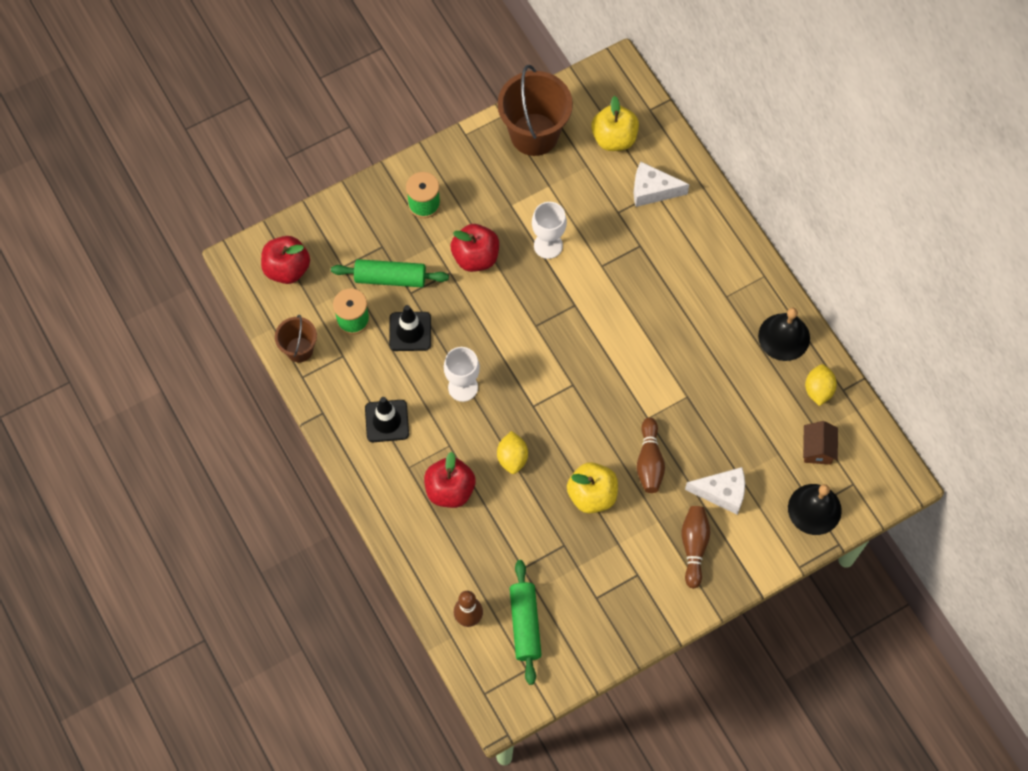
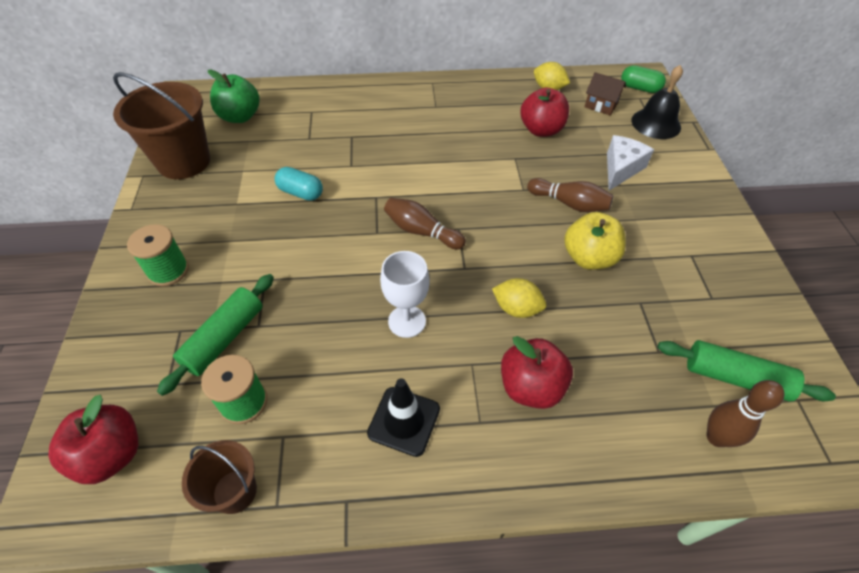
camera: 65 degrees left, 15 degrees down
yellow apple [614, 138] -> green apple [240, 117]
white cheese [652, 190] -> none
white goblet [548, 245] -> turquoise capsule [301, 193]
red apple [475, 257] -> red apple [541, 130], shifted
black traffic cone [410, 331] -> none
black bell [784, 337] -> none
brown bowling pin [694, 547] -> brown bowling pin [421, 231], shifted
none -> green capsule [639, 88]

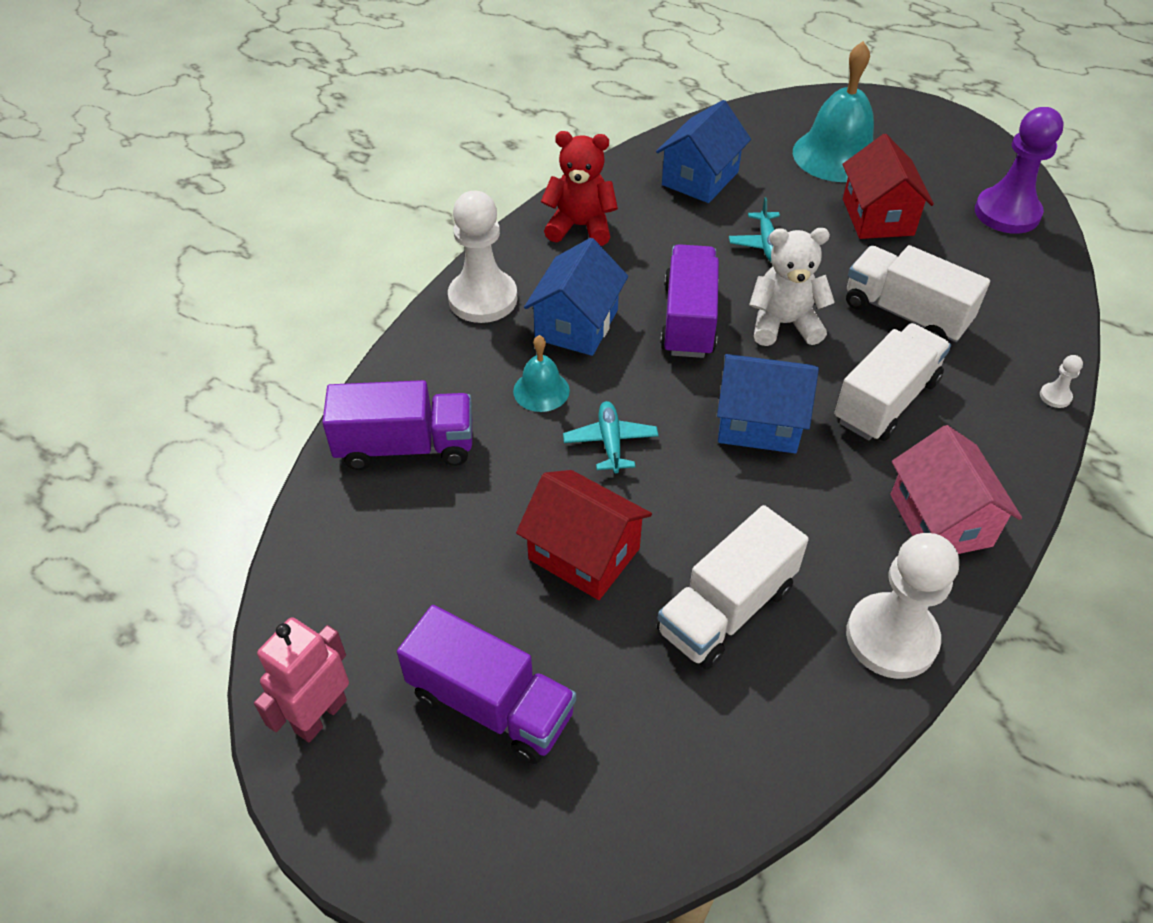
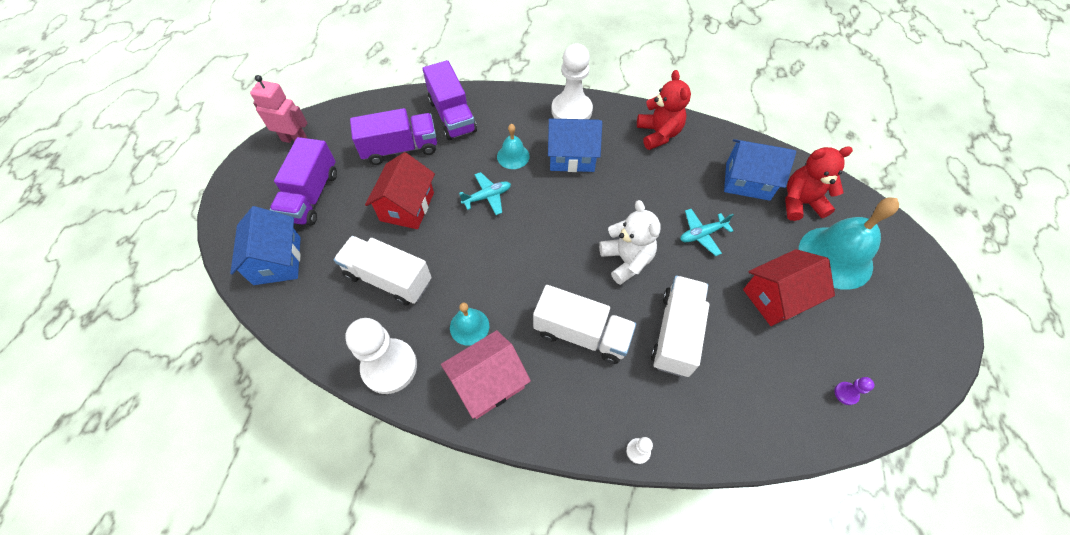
camera: 70 degrees right, 10 degrees up
purple pawn [1007, 213] -> purple pawn [846, 393], x0.40
purple truck [688, 320] -> purple truck [400, 148], shifted
blue house [759, 423] -> blue house [277, 260], shifted
none -> red teddy bear [800, 203]
none -> turquoise bell [469, 326]

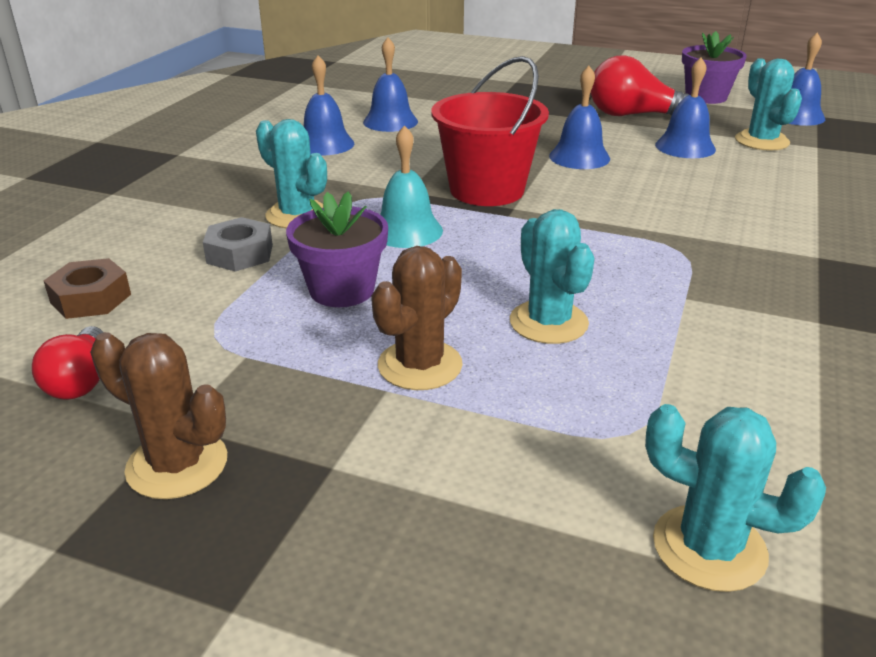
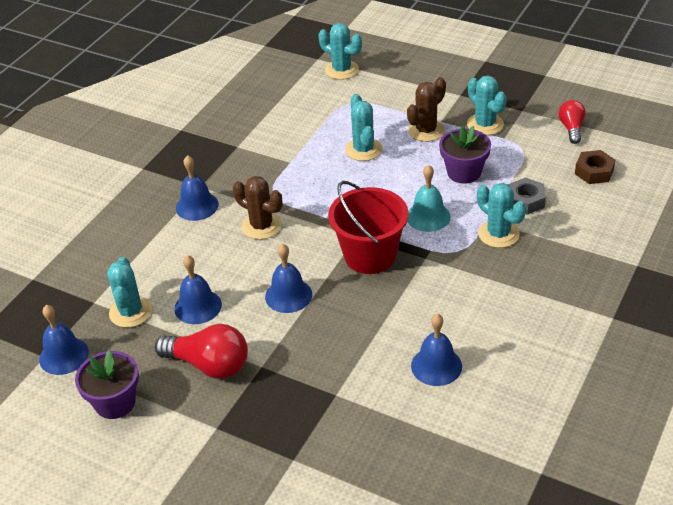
camera: 170 degrees left, 10 degrees up
blue bell [325, 144] -> blue bell [197, 206], shifted
brown cactus [177, 465] -> brown cactus [261, 226], shifted
none -> turquoise cactus [485, 124]

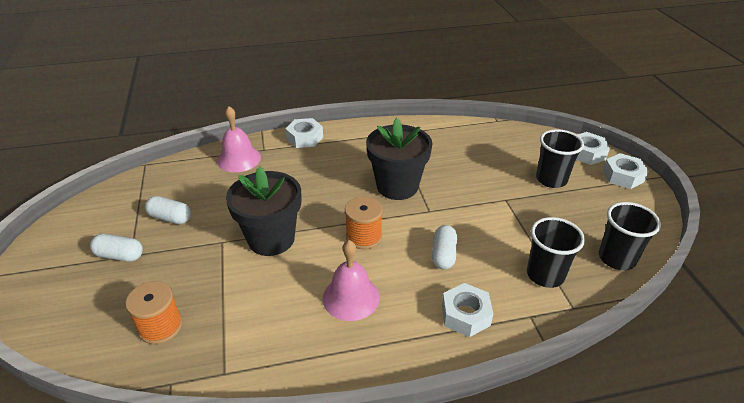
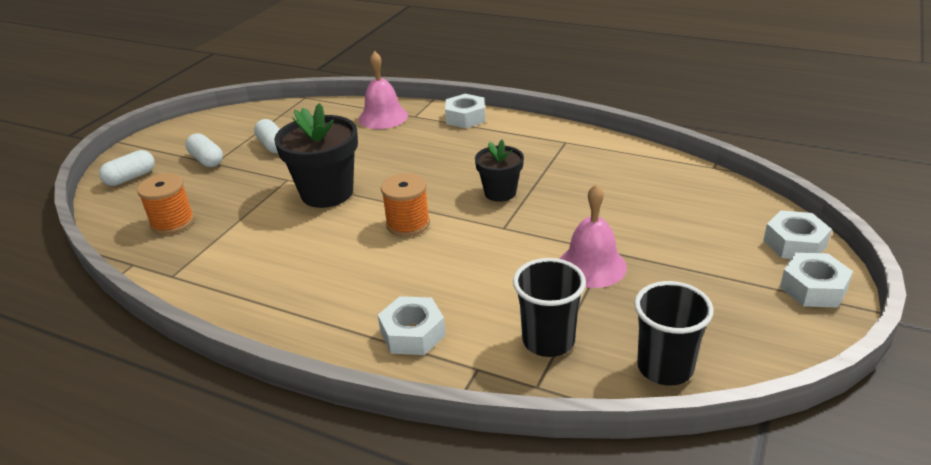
camera: 40 degrees right, 5 degrees down
black flower pot [397, 186] -> black flower pot [500, 193], x0.59
black cup [551, 179] -> none
white capsule [443, 255] -> white capsule [131, 178], shifted
pink bell [351, 297] -> pink bell [592, 266], shifted

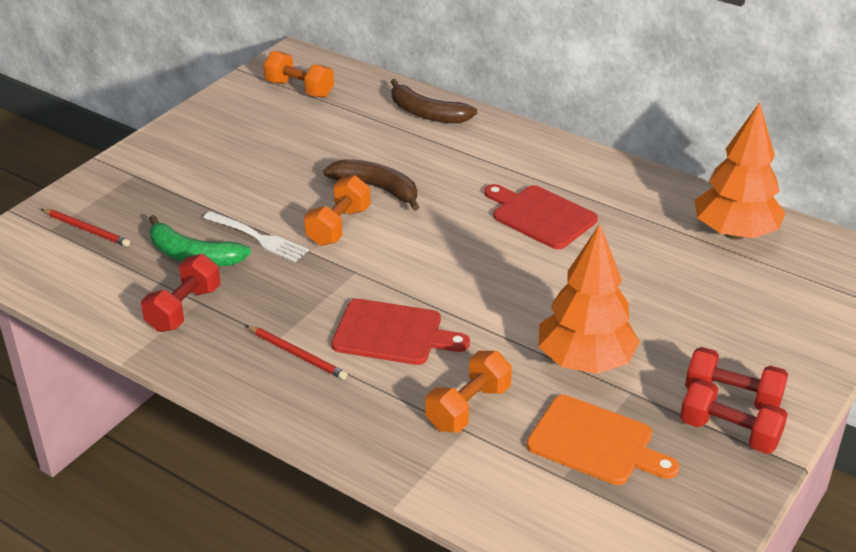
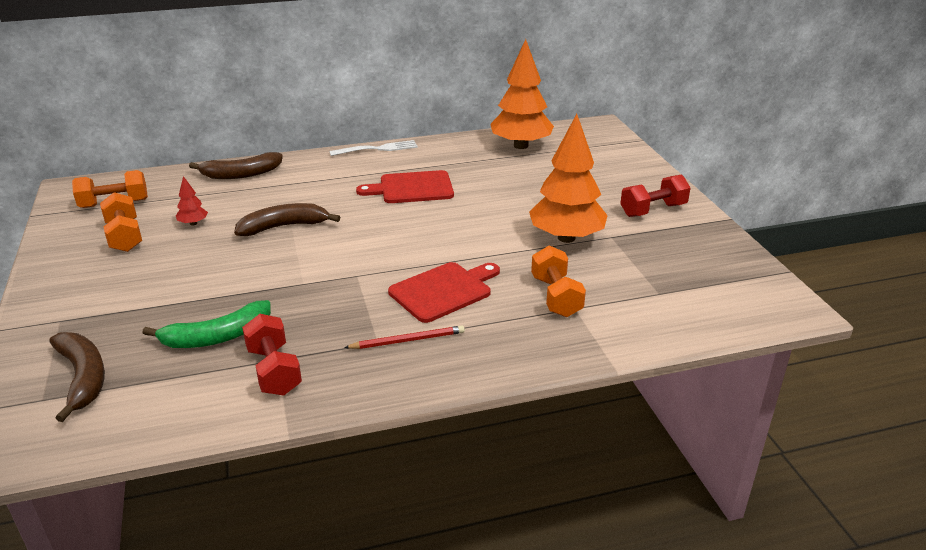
camera: 50 degrees left, 5 degrees down
orange dumbbell [339, 226] -> orange dumbbell [125, 236], shifted
red pencil [87, 229] -> brown banana [83, 377]
white fork [258, 238] -> white fork [377, 149], shifted
red dumbbell [729, 433] -> none
orange cutting board [595, 442] -> none
none -> red tree [193, 223]

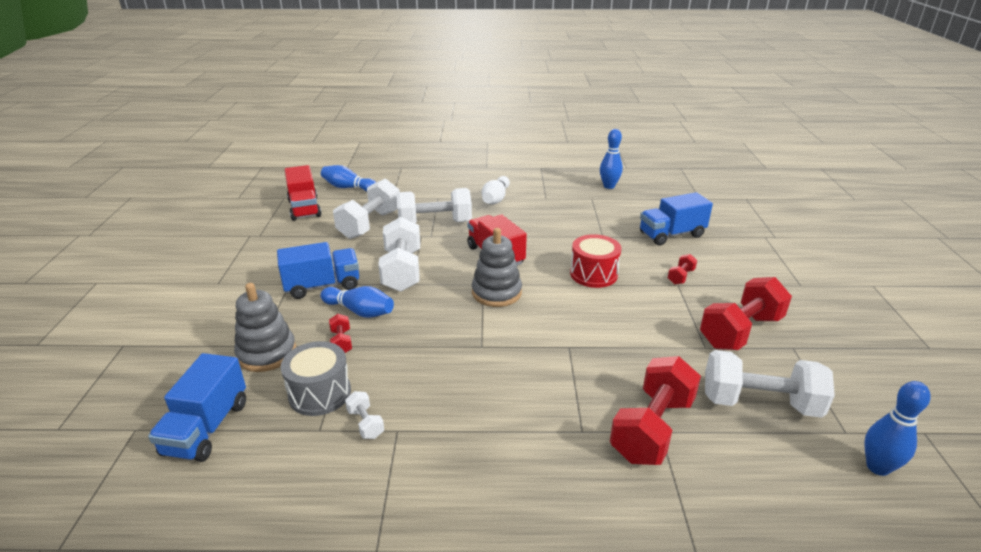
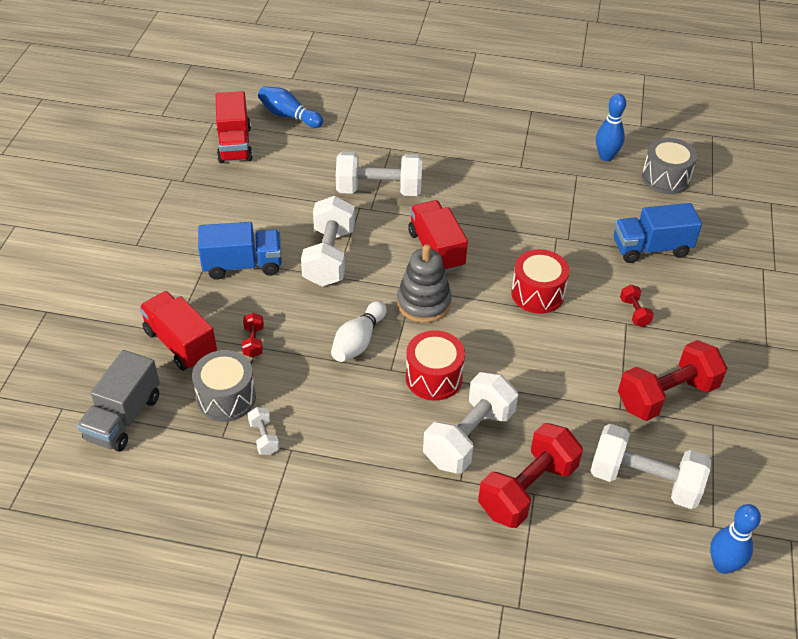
camera: 10 degrees right, 15 degrees up
white bowling pin [495, 199] -> white bowling pin [358, 341], shifted
white dumbbell [370, 224] -> white dumbbell [469, 437], shifted
red dumbbell [680, 277] -> red dumbbell [634, 312], 60 degrees counterclockwise
grey stacking toy [267, 353] -> red truck [181, 343]
blue bowling pin [360, 311] -> none
blue truck [206, 428] -> grey truck [123, 418]
none -> grey drum [665, 178]
none -> red drum [434, 377]

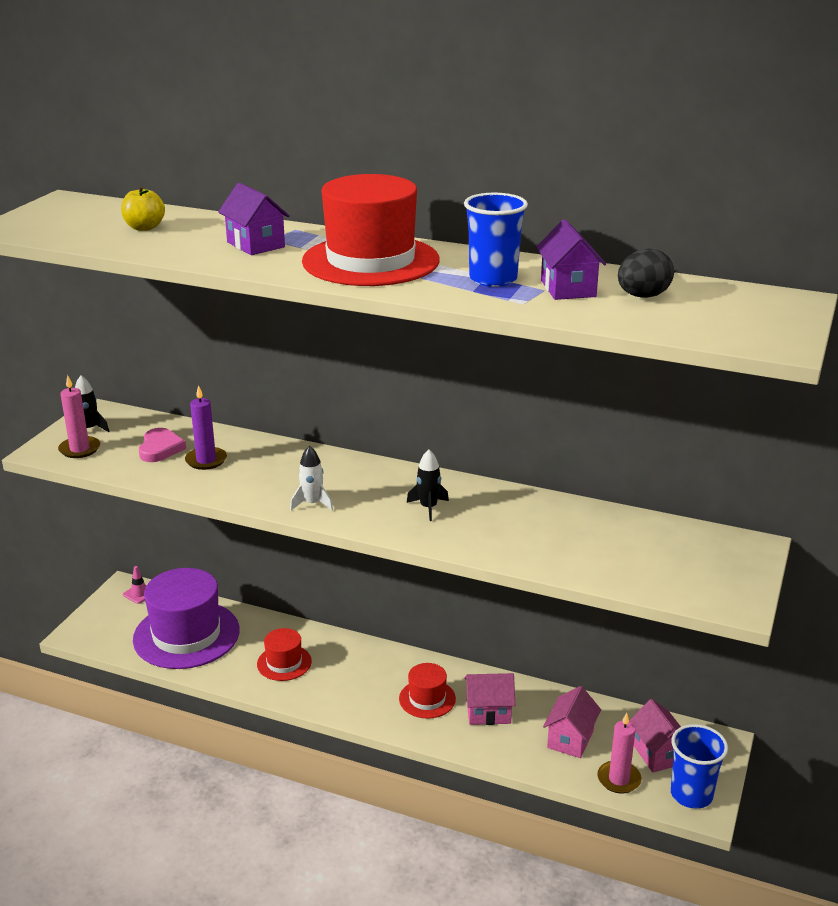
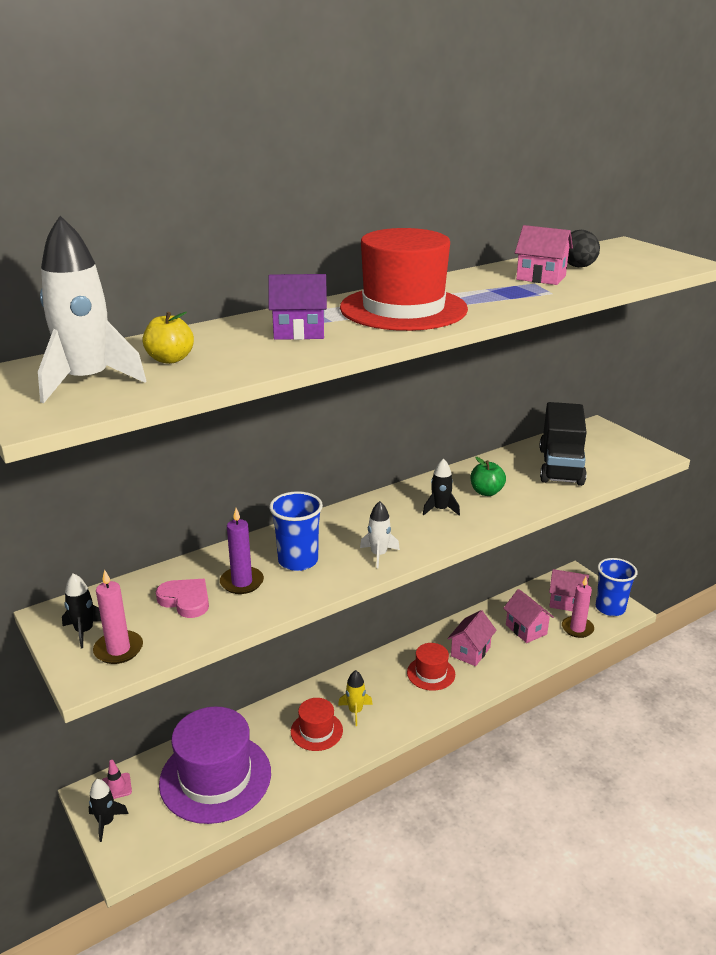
camera: 55 degrees left, 0 degrees up
blue cup [493, 279] -> blue cup [298, 561], shifted
purple house [568, 288] -> pink house [541, 277]
none -> white rocket [87, 381]
none -> black truck [560, 466]
none -> green apple [486, 492]
none -> yellow rocket [355, 711]
none -> black rocket [106, 822]

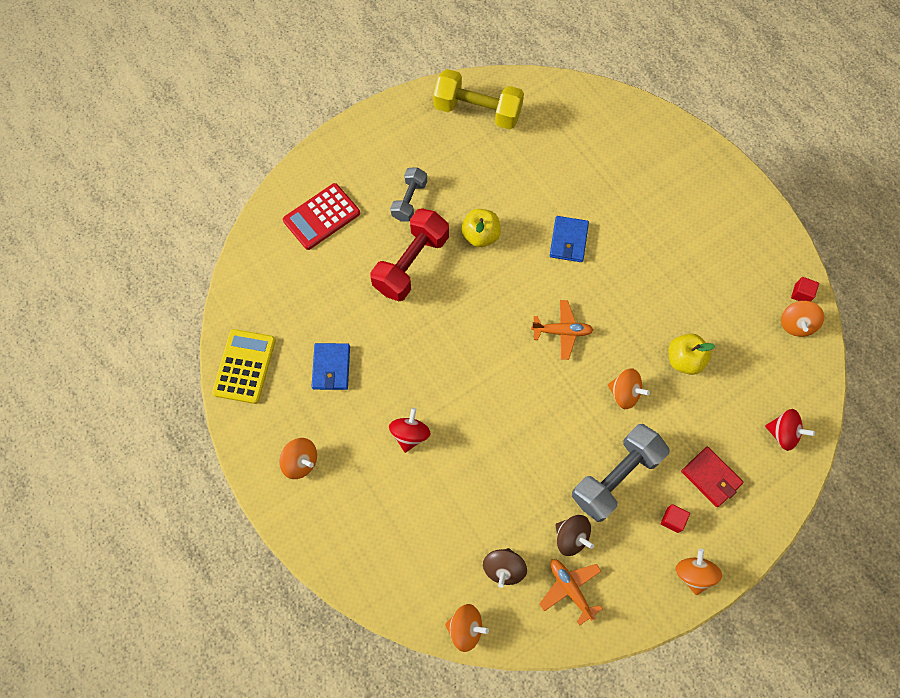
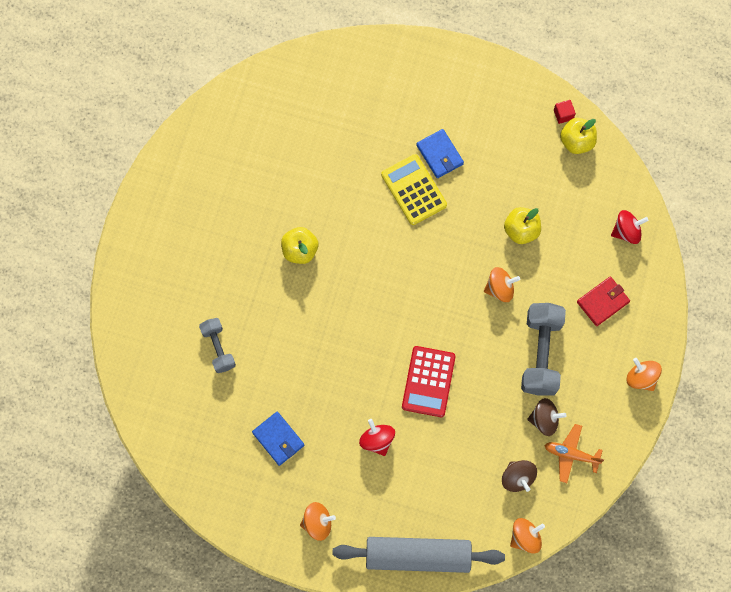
camera: 40 degrees left, 5 degrees up
yellow dumbbell [477, 111] -> none
grey dumbbell [409, 200] -> grey dumbbell [218, 348], shifted
red calculator [322, 217] -> red calculator [428, 381], shifted
red dumbbell [411, 264] -> none
blue wallet [568, 240] -> blue wallet [439, 155], shifted
orange plane [562, 332] -> none
orange spinning top [796, 324] -> yellow apple [576, 141]
yellow calculator [244, 366] -> yellow calculator [413, 190], shifted
red wallet [710, 477] -> red wallet [603, 302], 45 degrees counterclockwise
red cube [672, 520] -> none
none -> grey rolling pin [418, 556]

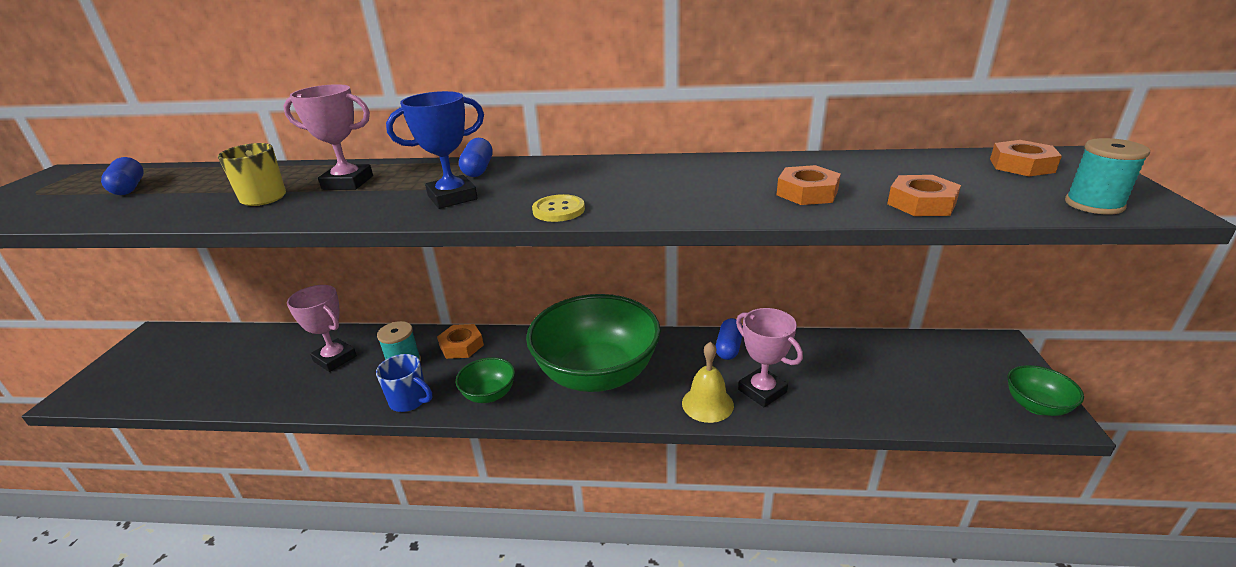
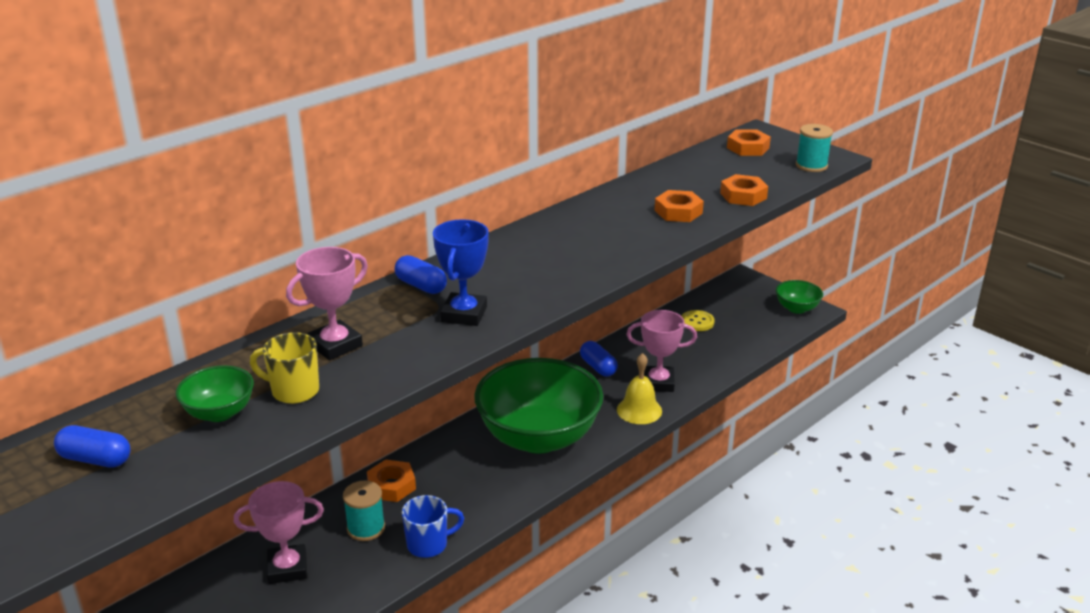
camera: 50 degrees left, 0 degrees up
yellow button [558, 210] -> yellow button [697, 322], shifted
green bowl [489, 394] -> green bowl [219, 412], shifted

